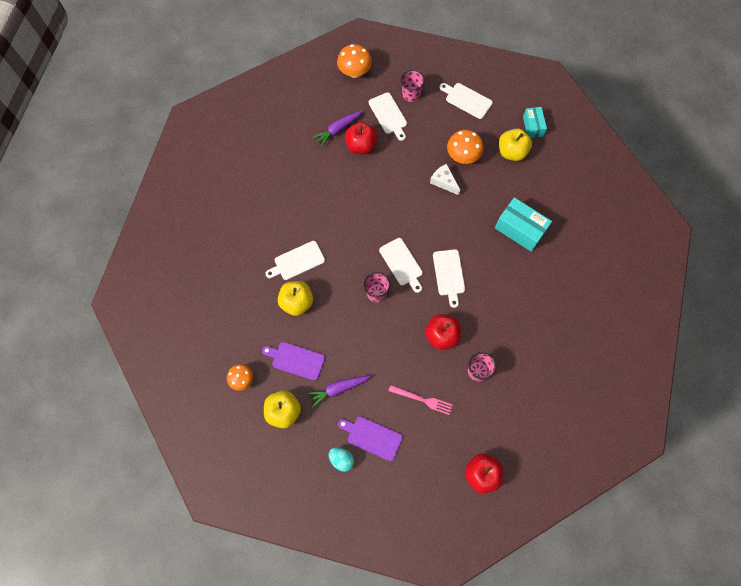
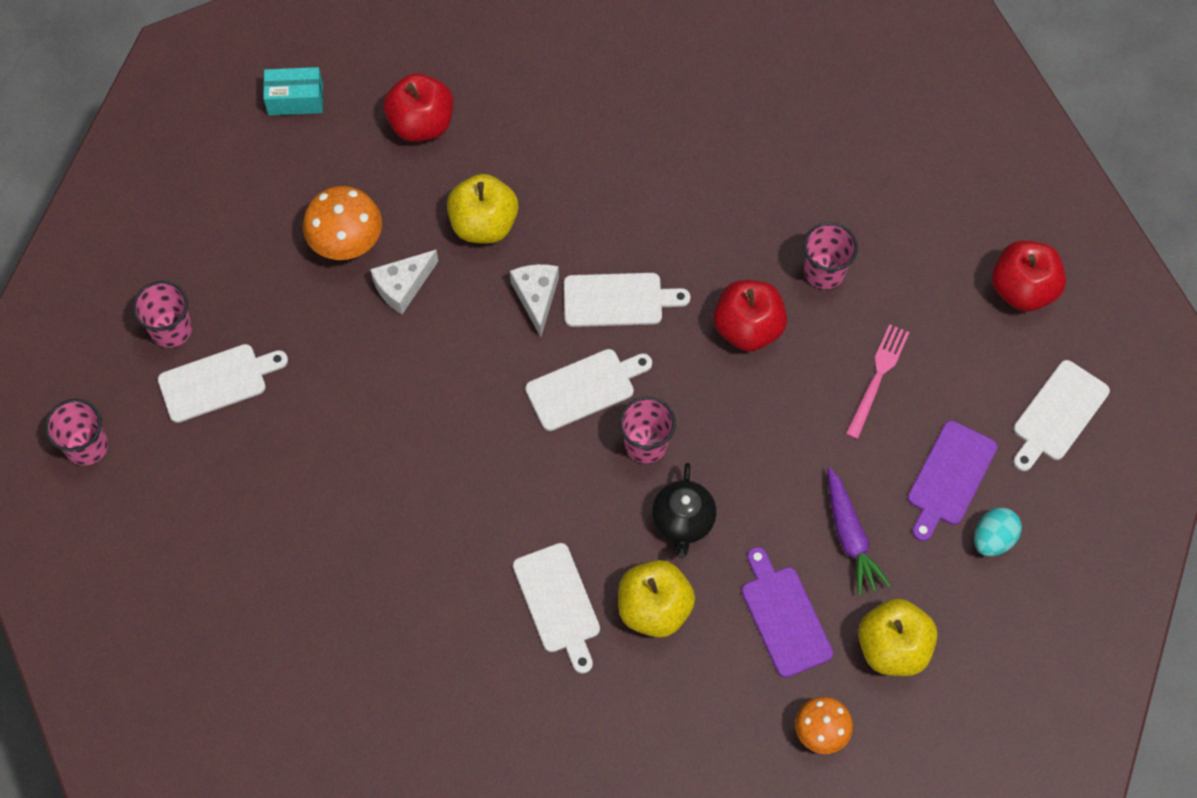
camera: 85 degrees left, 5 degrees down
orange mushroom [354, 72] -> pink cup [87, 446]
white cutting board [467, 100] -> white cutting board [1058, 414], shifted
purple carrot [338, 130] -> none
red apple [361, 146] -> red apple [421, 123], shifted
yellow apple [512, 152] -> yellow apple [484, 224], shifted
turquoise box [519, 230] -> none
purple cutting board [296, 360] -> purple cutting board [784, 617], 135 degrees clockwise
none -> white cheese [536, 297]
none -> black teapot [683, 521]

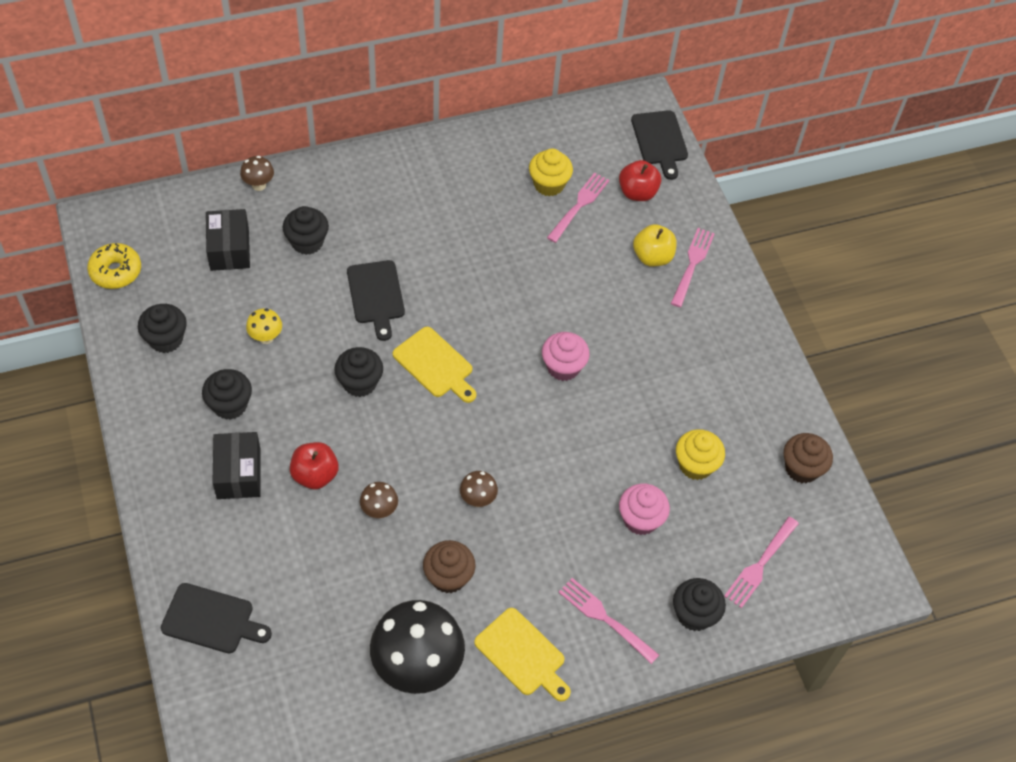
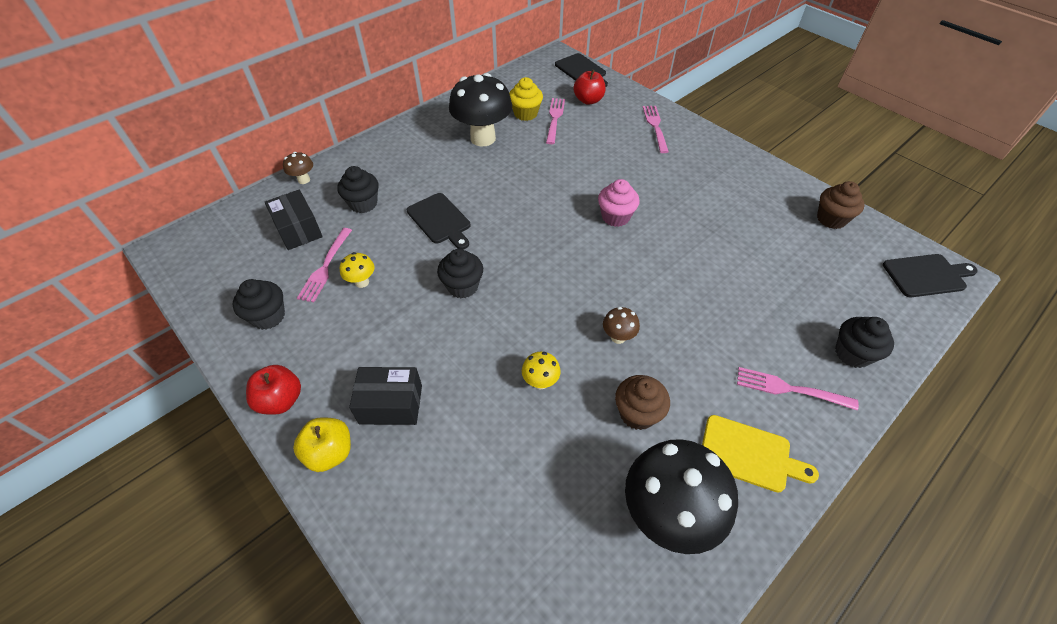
camera: 20 degrees left, 5 degrees down
yellow apple [652, 257] -> yellow apple [330, 453], shifted
yellow donut [116, 271] -> none
yellow cutting board [435, 365] -> none
black cupcake [230, 405] -> none
yellow cupcake [695, 465] -> none
black box [238, 473] -> black box [391, 404], 60 degrees counterclockwise
red apple [315, 475] -> red apple [281, 400], shifted
brown mushroom [379, 511] -> yellow mushroom [540, 382]
pink cupcake [640, 519] -> none
pink fork [760, 564] -> pink fork [325, 267], shifted
black cutting board [211, 620] -> black cutting board [927, 275], shifted
none -> black mushroom [483, 138]

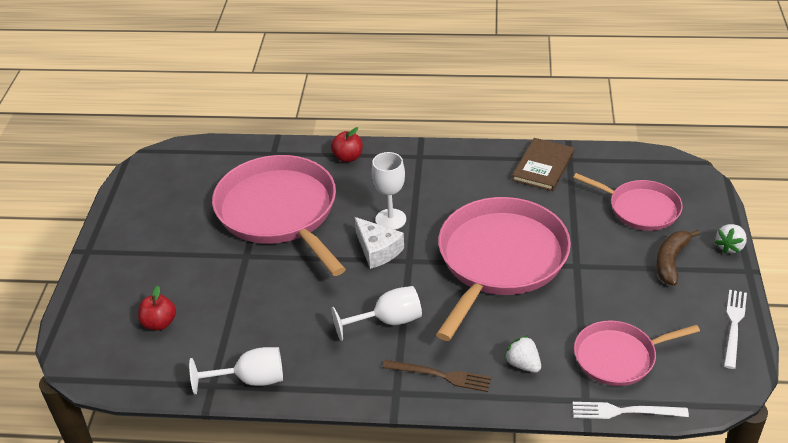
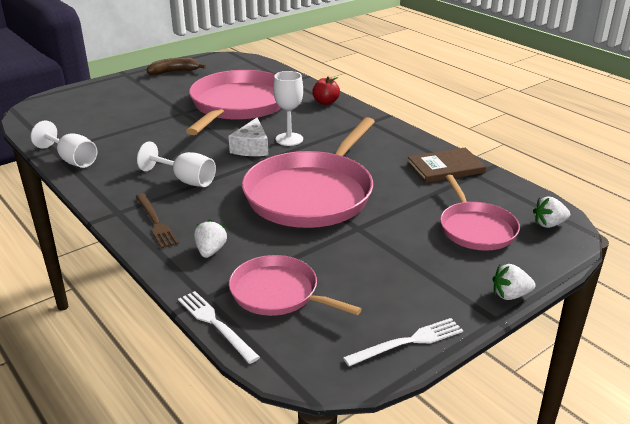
camera: 45 degrees right, 10 degrees down
pink pan [499, 260] -> pink pan [312, 194], 135 degrees clockwise
brown banana [671, 261] -> brown banana [174, 72], shifted
red apple [159, 323] -> none
none -> white strawberry [549, 224]

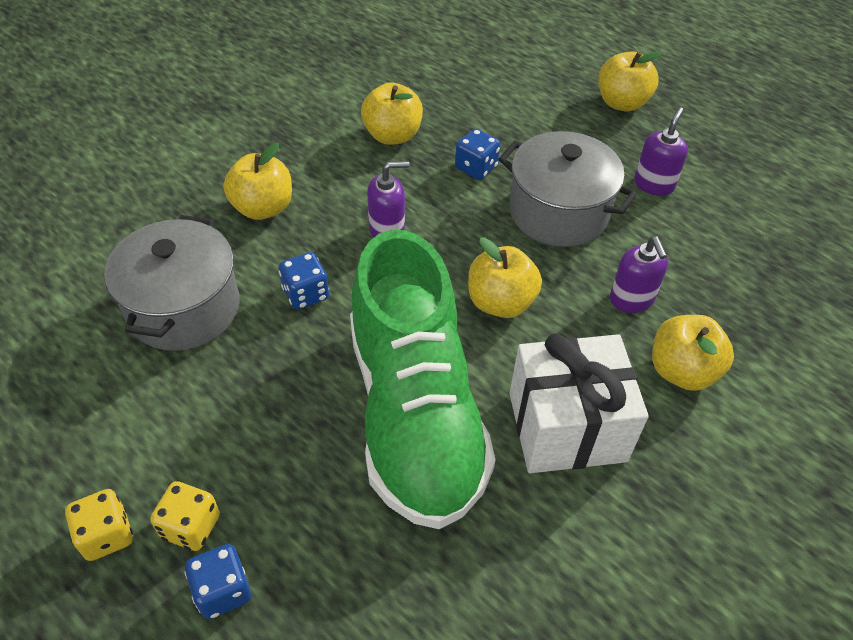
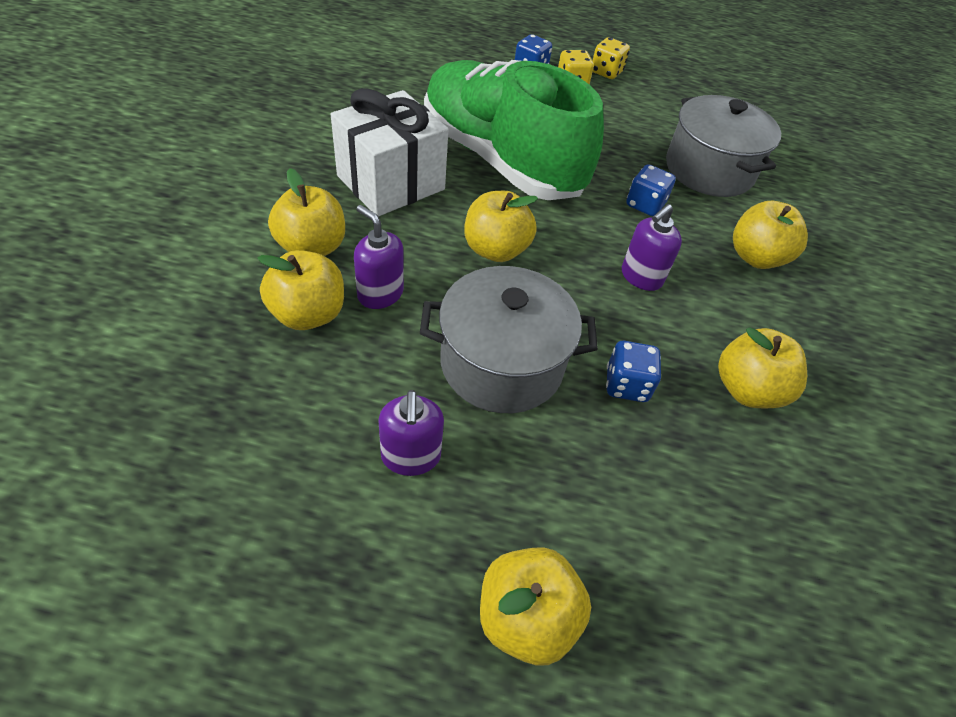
camera: 145 degrees right, 0 degrees up
none -> yellow apple [308, 314]

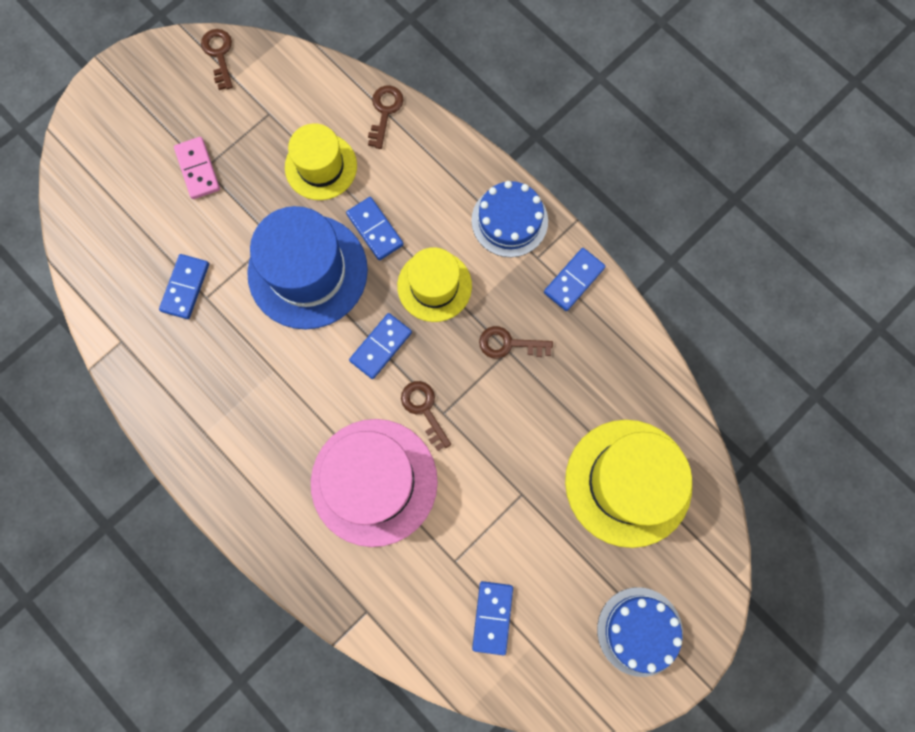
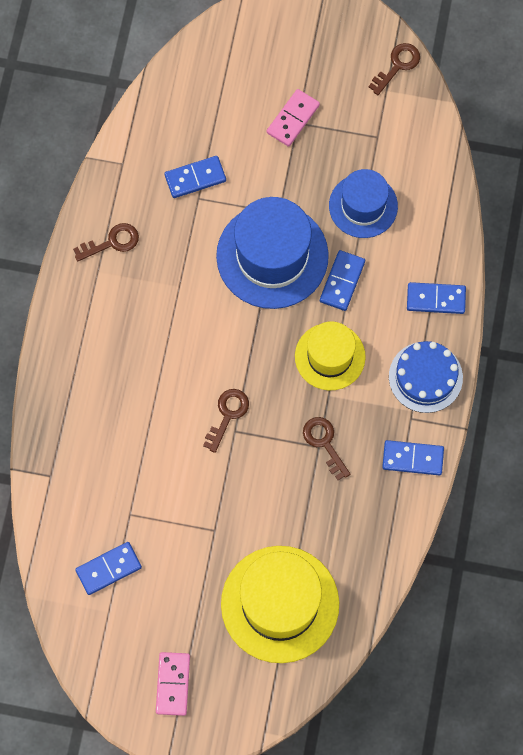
camera: 55 degrees right, 5 degrees down
brown key [385, 112] -> brown key [112, 242], shifted
yellow hat [321, 166] -> blue hat [363, 206]
blue domino [381, 346] -> blue domino [436, 299], shifted
pink hat [374, 482] -> none
blue cake [639, 631] -> pink domino [173, 684]

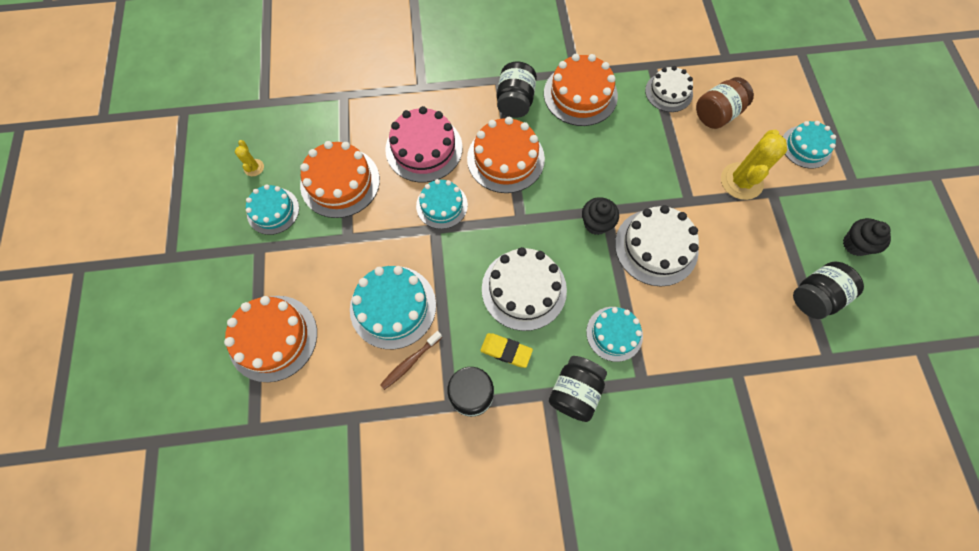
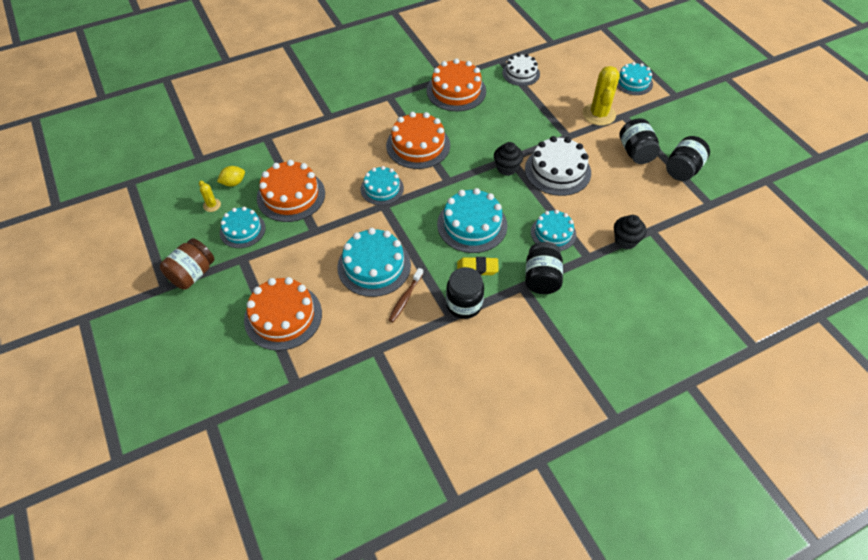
camera: 20 degrees left, 15 degrees down
black jar [515, 101] -> black jar [636, 152], shifted
brown jar [716, 114] -> brown jar [192, 274], shifted
pink cake [424, 148] -> none
black cupcake [855, 244] -> black cupcake [625, 241], shifted
white cake [524, 289] -> turquoise cake [472, 225]
none -> yellow lemon [233, 183]

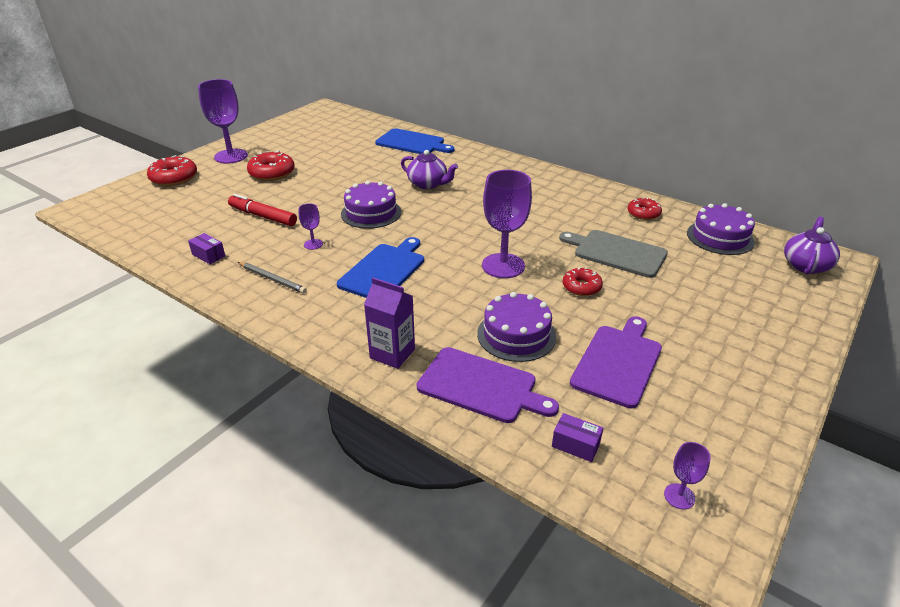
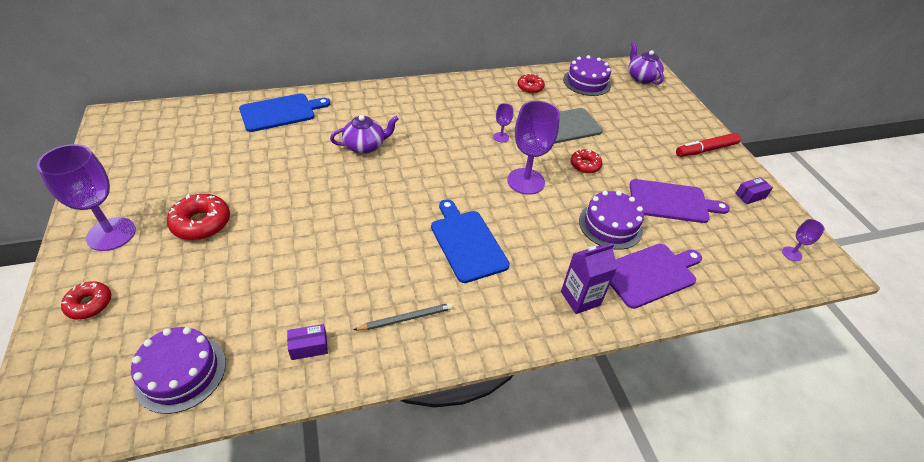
camera: 55 degrees left, 10 degrees up
red donut [174, 178] -> red donut [89, 304], x0.65
purple cake [371, 213] -> purple cake [180, 373], shifted
red marker [263, 216] -> red marker [706, 150], shifted
purple goblet [313, 244] -> purple goblet [501, 137], shifted
purple cutting board [618, 362] -> purple cutting board [671, 202], 120 degrees clockwise
purple box [575, 445] -> purple box [750, 196], shifted

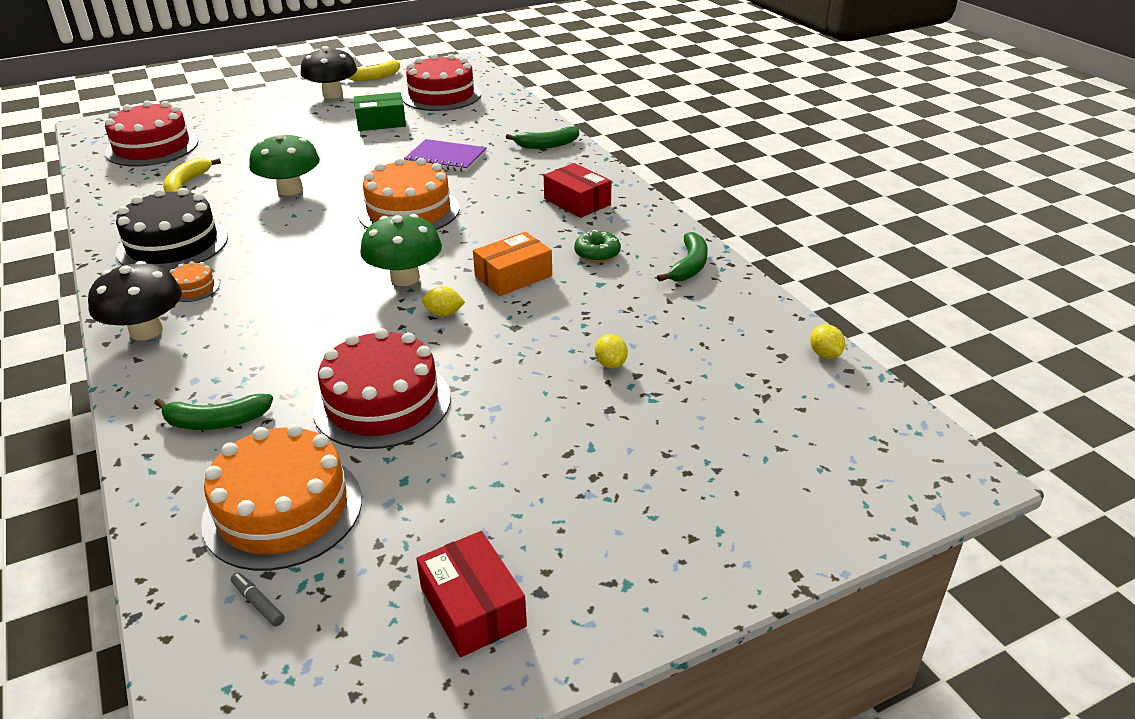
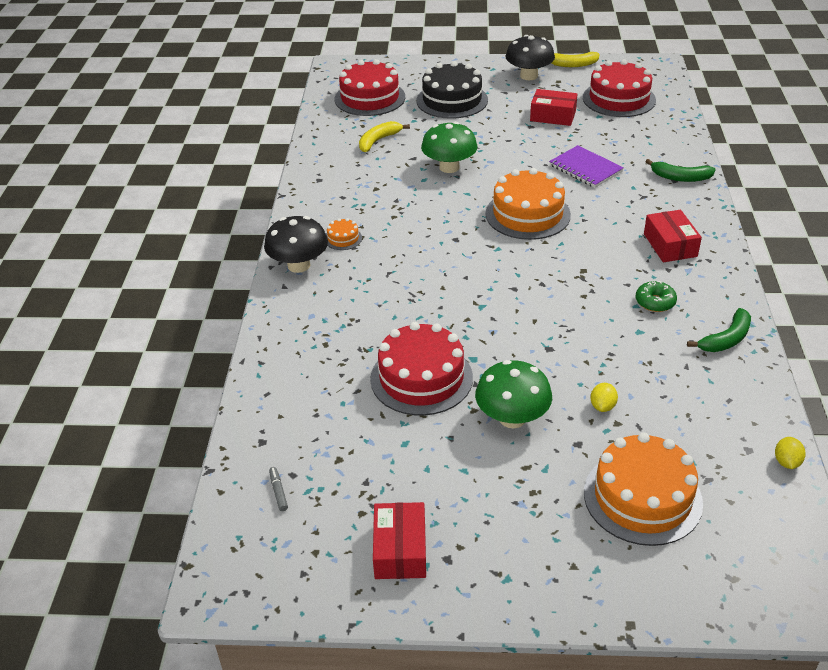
camera: 30 degrees right, 5 degrees up
green box [381, 122] -> red box [553, 116]
black cake [173, 245] -> black cake [452, 100], shifted
green mushroom [405, 278] -> green mushroom [512, 418], shifted
orange box [513, 276] -> none
yellow lemon [444, 314] -> none
green banana [216, 422] -> none
orange cake [283, 510] -> orange cake [642, 497], shifted

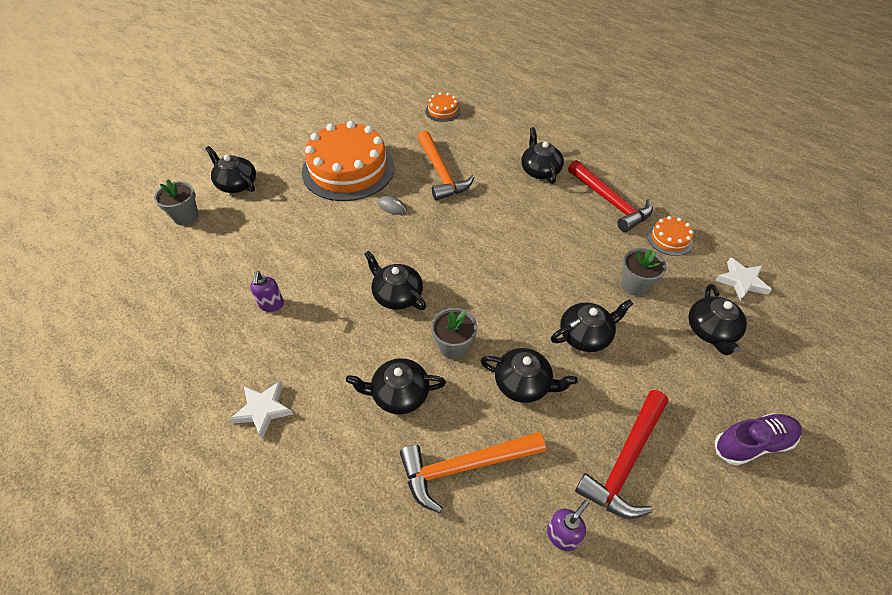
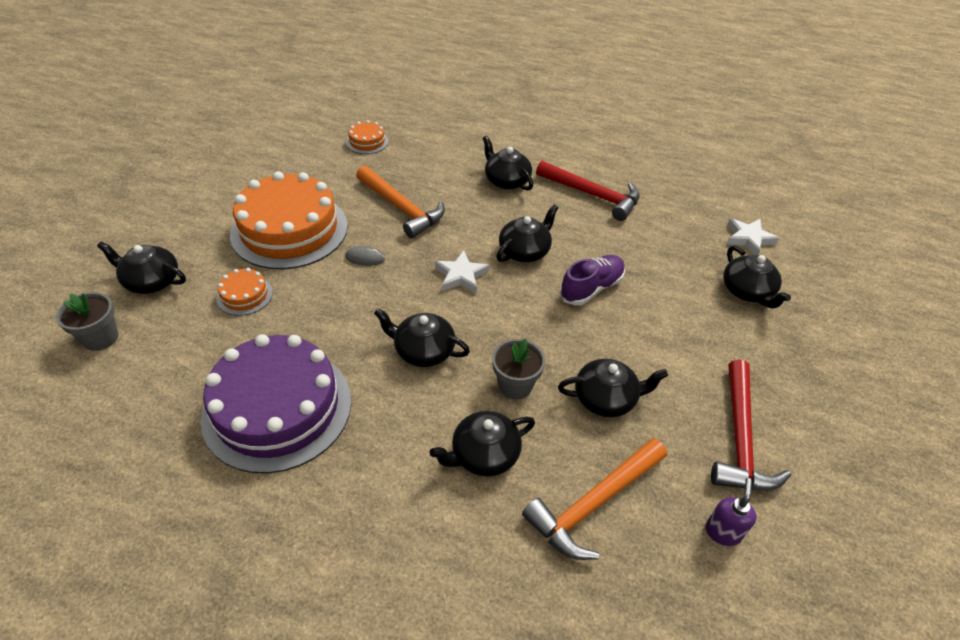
camera: 25 degrees left, 5 degrees down
orange cake [669, 239] -> orange cake [244, 295], shifted
grey flower pot [634, 285] -> none
purple soap dispenser [271, 305] -> purple cake [277, 408]
black teapot [585, 335] -> black teapot [525, 251], shifted
white star [263, 410] -> white star [461, 275], shifted
purple shoe [752, 443] -> purple shoe [591, 288], shifted

